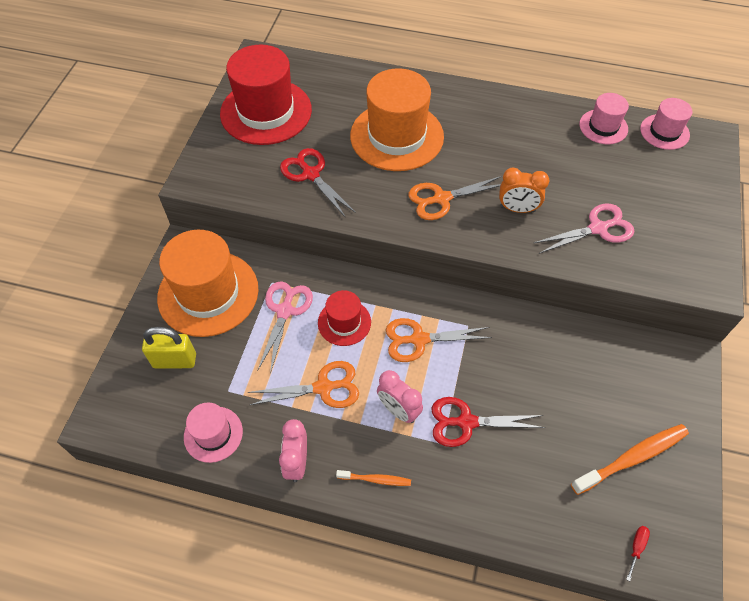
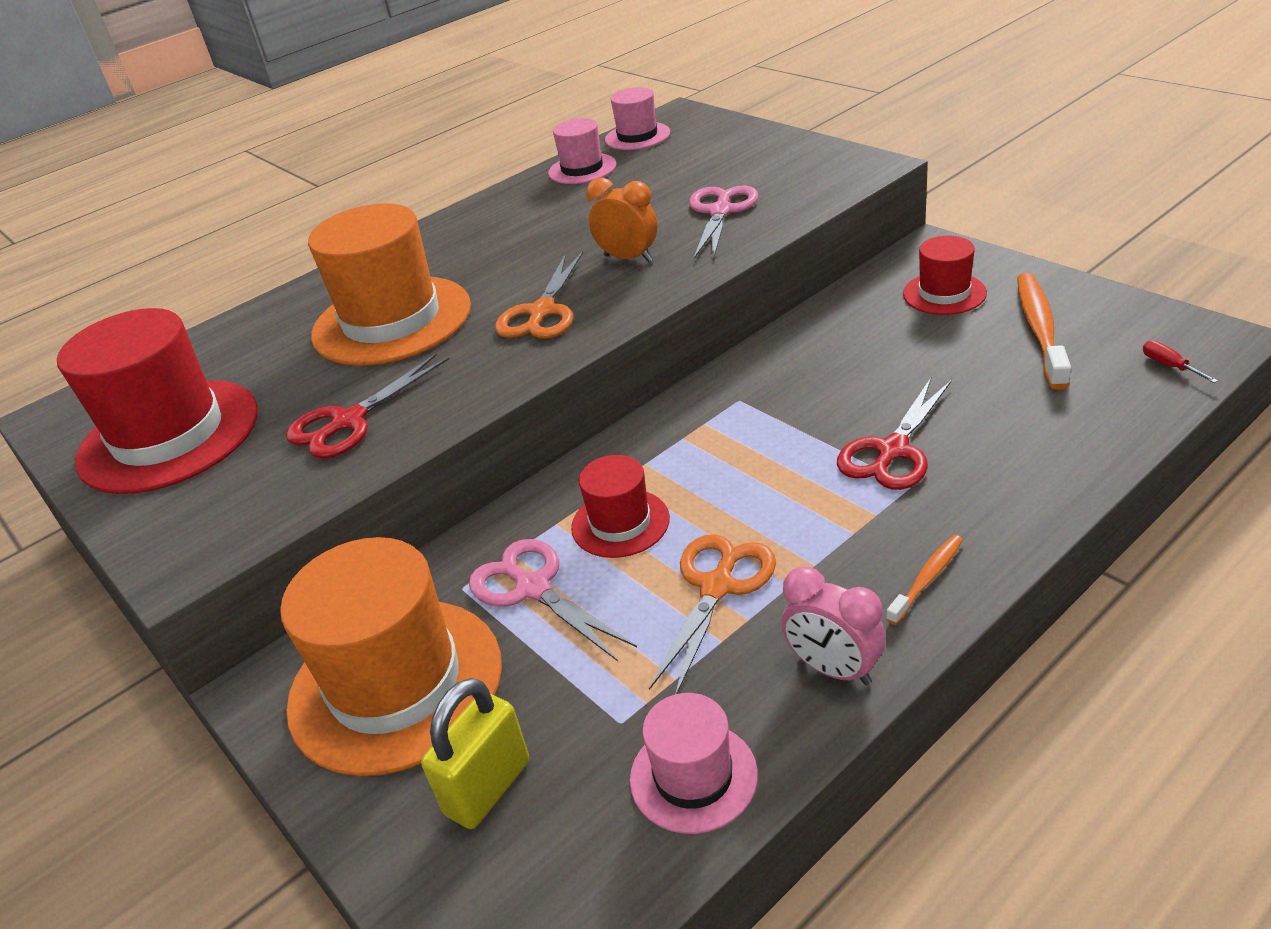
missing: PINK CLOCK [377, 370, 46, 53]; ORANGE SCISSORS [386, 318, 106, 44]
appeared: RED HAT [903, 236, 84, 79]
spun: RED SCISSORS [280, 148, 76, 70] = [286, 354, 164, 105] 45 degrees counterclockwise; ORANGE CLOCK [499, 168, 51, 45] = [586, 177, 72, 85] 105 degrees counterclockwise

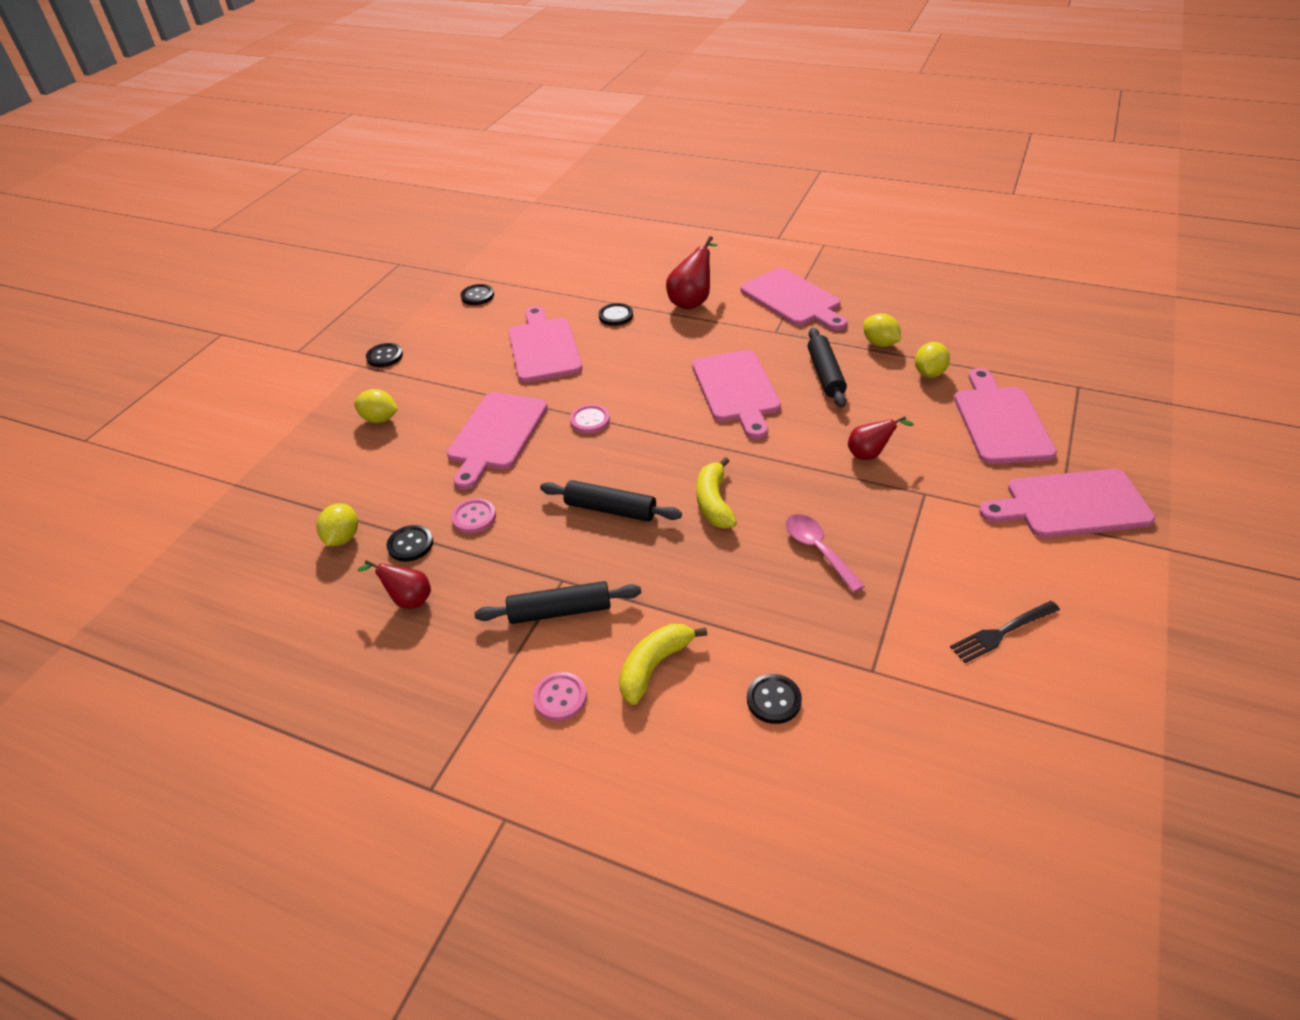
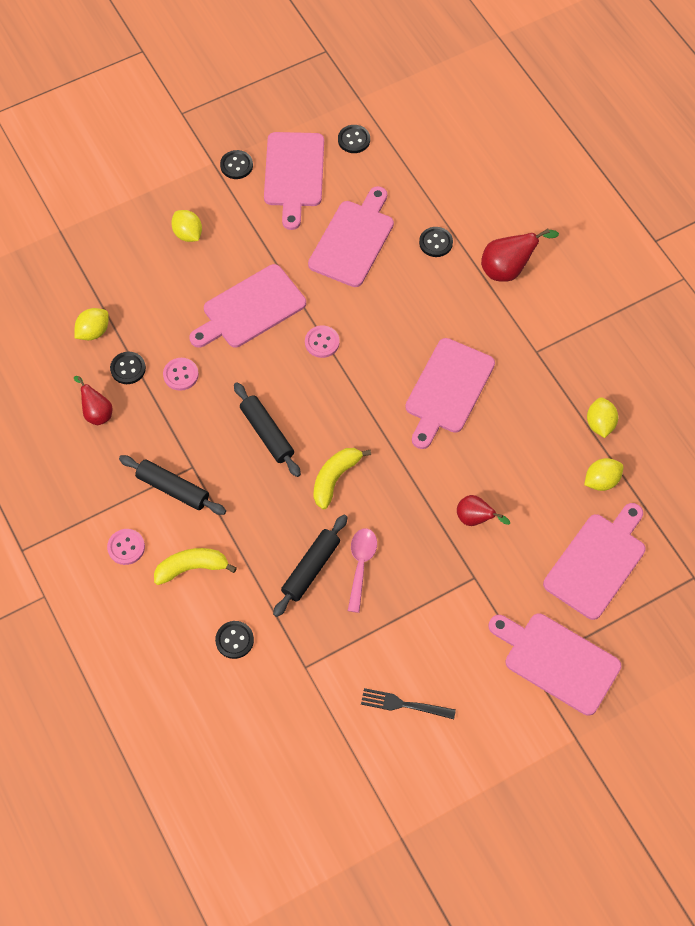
relocated: PINK CUTTING BOARD [741, 268, 106, 63] to [264, 132, 60, 98]; BLACK ROLLING PIN [808, 328, 39, 80] to [273, 515, 74, 102]

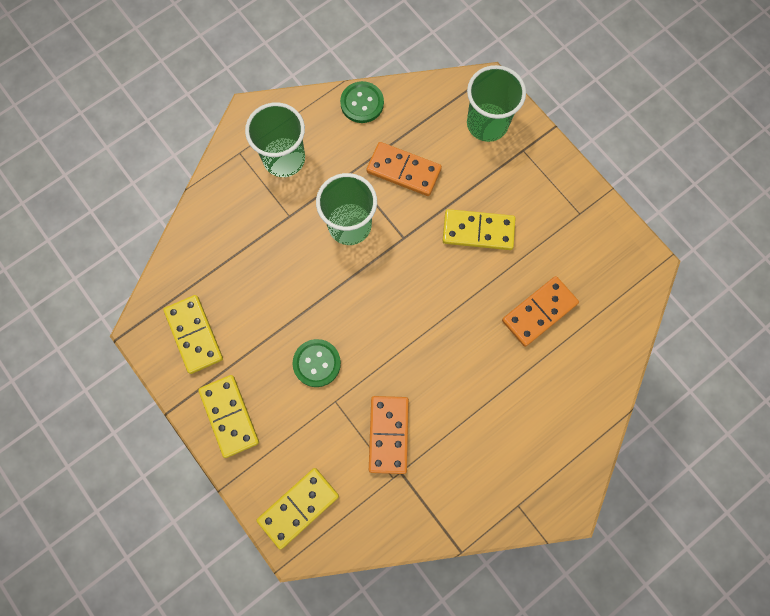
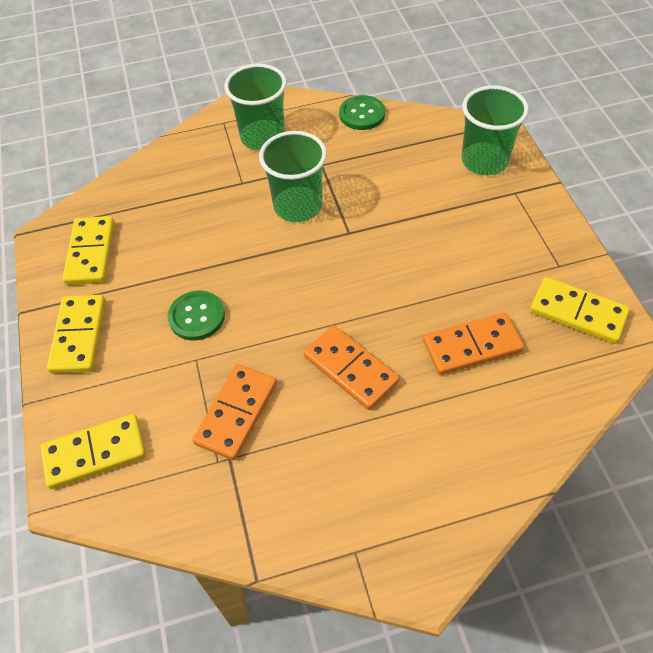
relocated: ORANGE DOMINO [366, 142, 76, 54] to [303, 326, 96, 84]; YELLOW DOMINO [443, 209, 72, 41] to [530, 277, 100, 67]

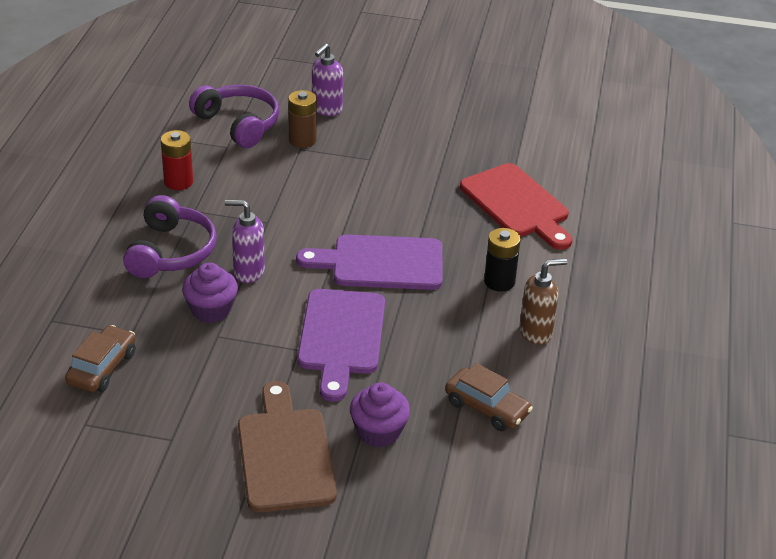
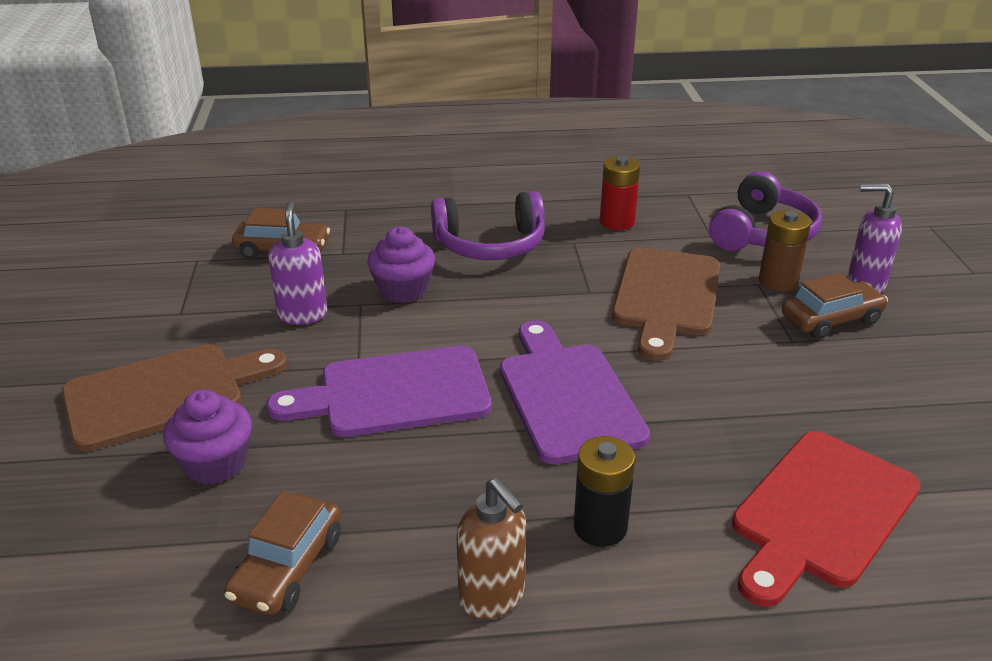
appeared: BROWN CUTTING BOARD [612, 248, 108, 113]; BROWN CAR [782, 273, 106, 66]
relocated: PURPLE SOAP DISPENSER [225, 200, 40, 83] to [268, 201, 59, 124]

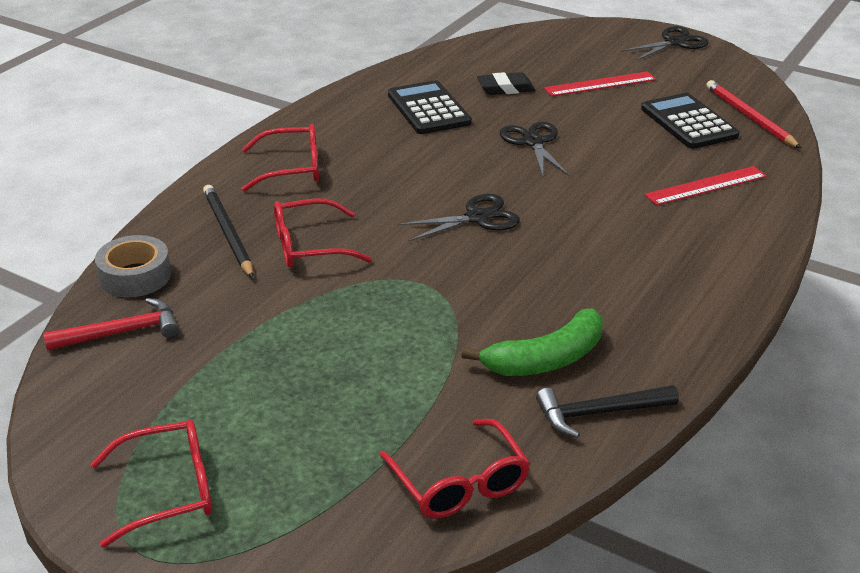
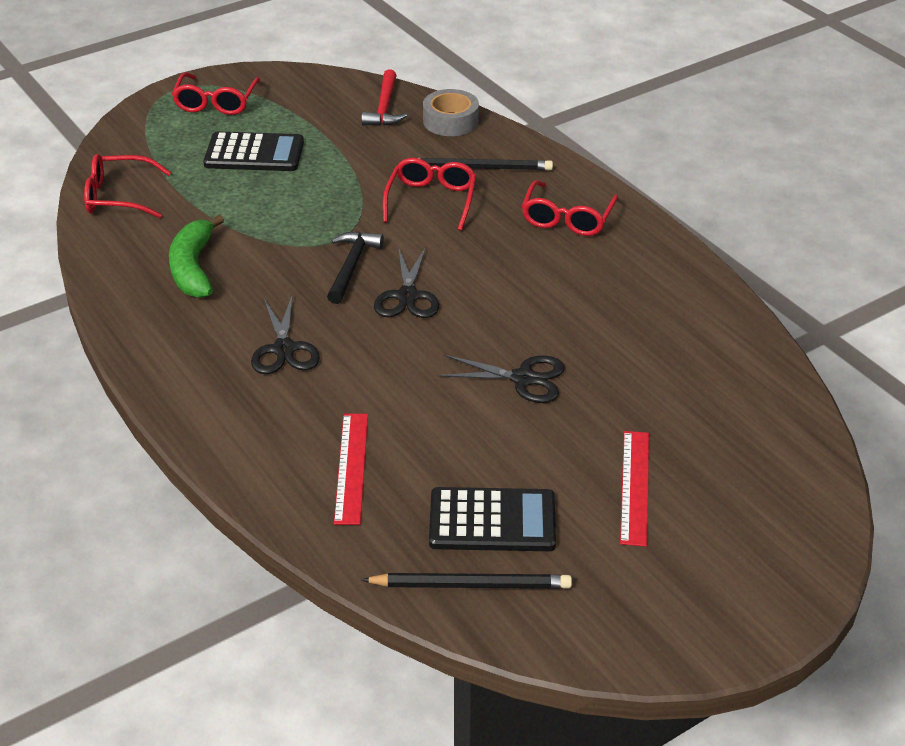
missing: BLACK ERASER [477, 72, 58, 23]
relocated: BLACK CALCULATOR [388, 80, 84, 54] to [203, 131, 101, 40]; BLACK SCISSORS [621, 26, 88, 35] to [251, 294, 69, 80]; BLACK HAMMER [536, 385, 143, 53] to [327, 231, 57, 73]
colour: RED PENCIL [706, 80, 95, 68] to BLACK PENCIL [361, 573, 211, 16]

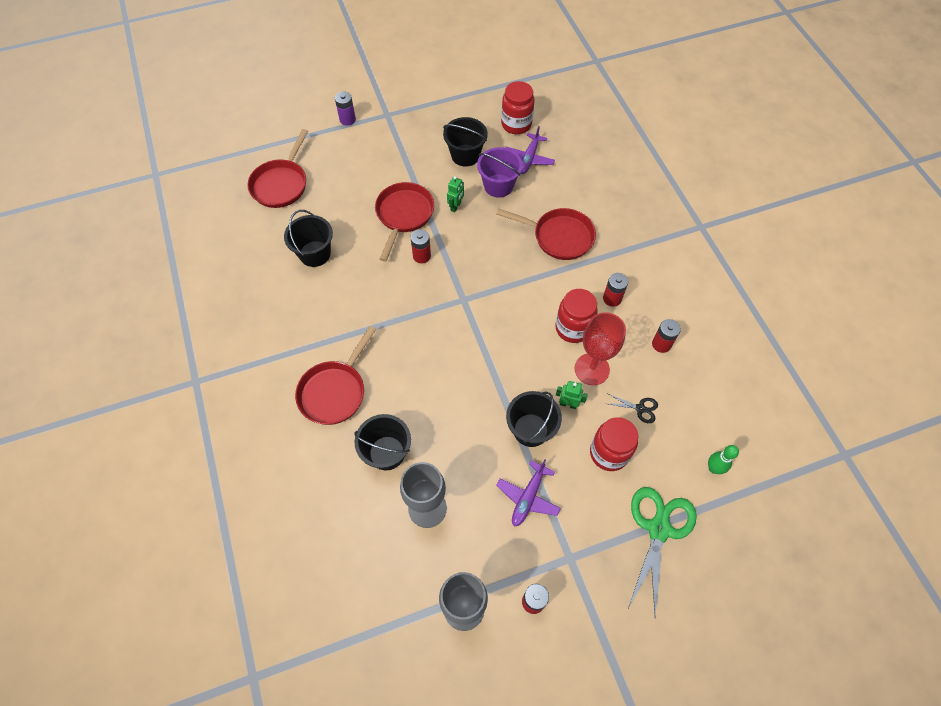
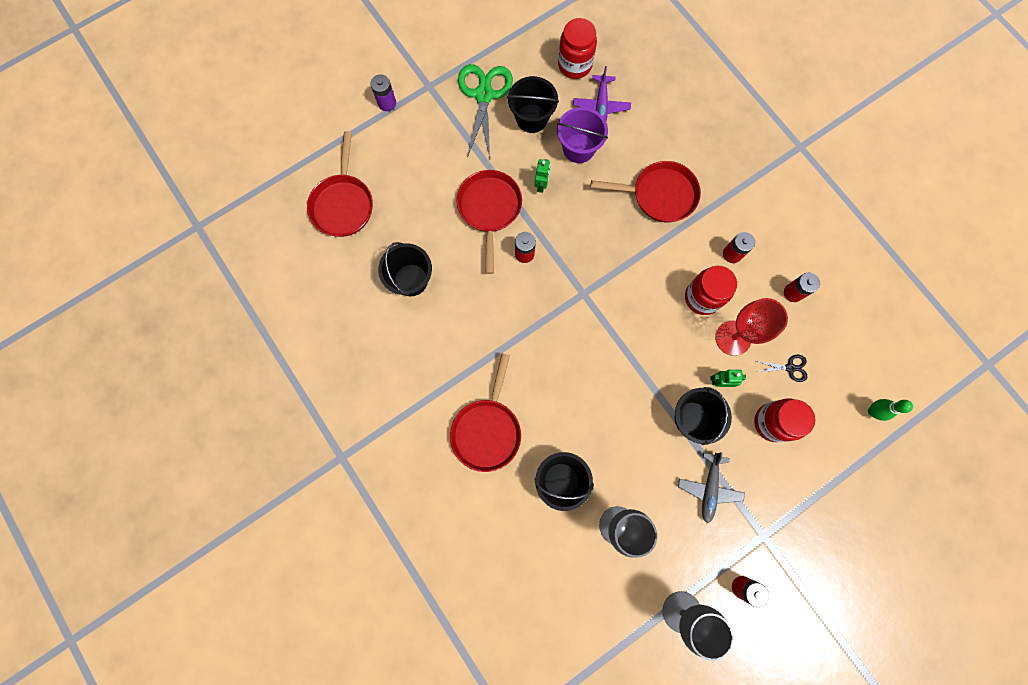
relocated: GREEN SCISSORS [628, 487, 69, 130] to [458, 64, 55, 94]
colour: PURPLE PLANE [496, 459, 65, 68] to GREY PLANE [678, 452, 67, 71]

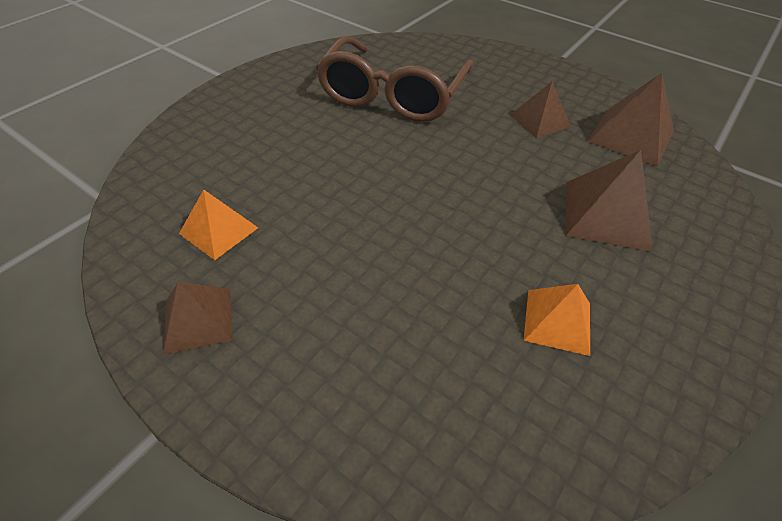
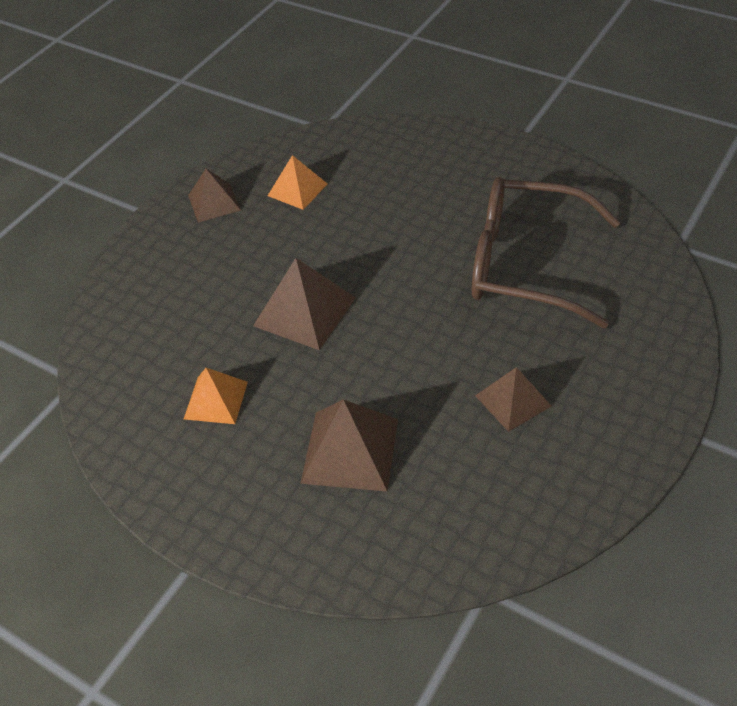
relocated: BROWN PYRAMID [587, 73, 87, 94] to [253, 258, 103, 92]

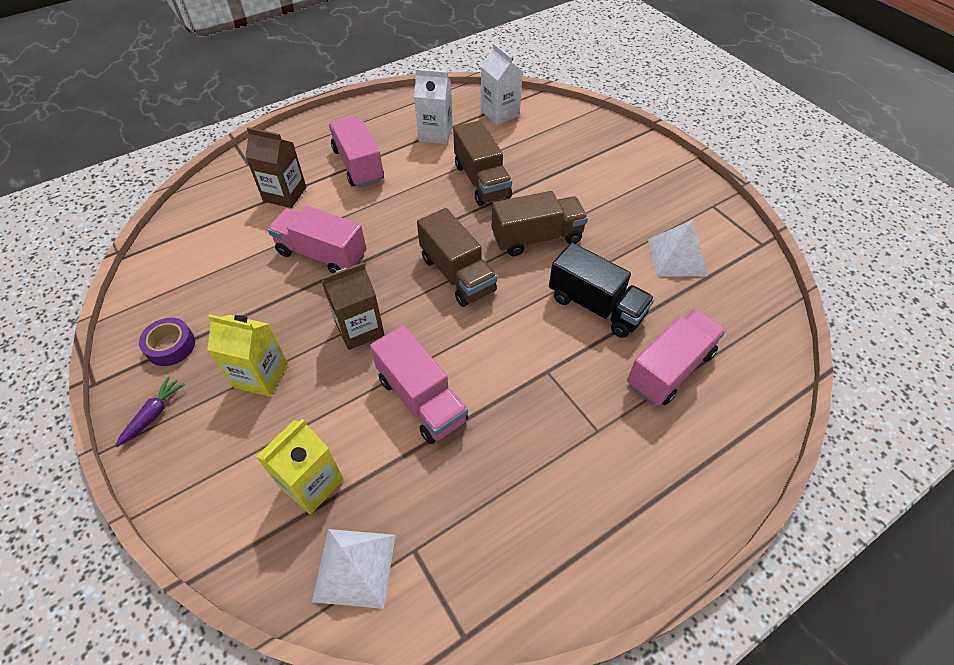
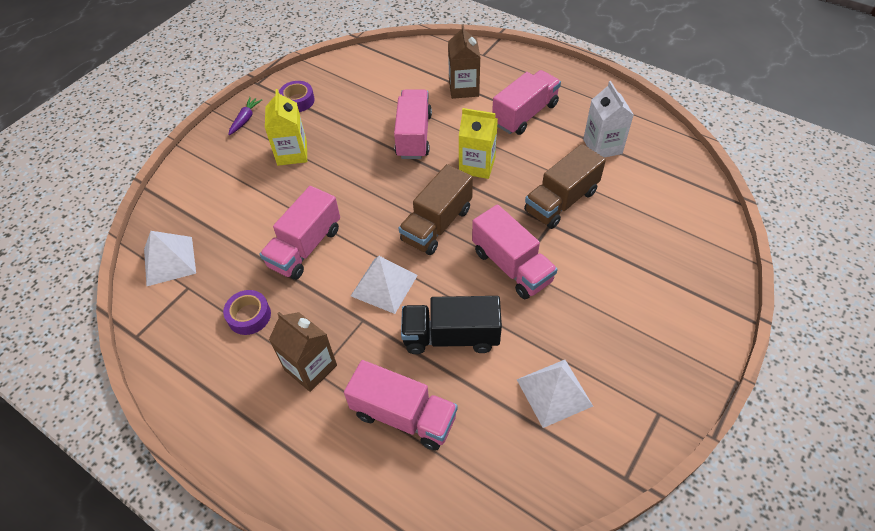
missing: WHITE CARTON [481, 43, 42, 82]
appeared: PURPLE TAPE [223, 290, 48, 45]; WHITE PYRAMID [351, 256, 67, 58]
relocated: BROWN CARTON [321, 262, 63, 88] to [269, 312, 68, 80]; YELLOW CARTON [256, 419, 87, 96] to [459, 108, 39, 71]
colour: BROWN TRUCK [492, 191, 96, 65] to PINK TRUCK [472, 204, 86, 95]
spun: PURPLE CARROT [115, 376, 70, 71] = [228, 97, 34, 38] 75 degrees counterclockwise; BLACK TRUCK [549, 242, 106, 96] = [401, 296, 101, 58] 75 degrees clockwise

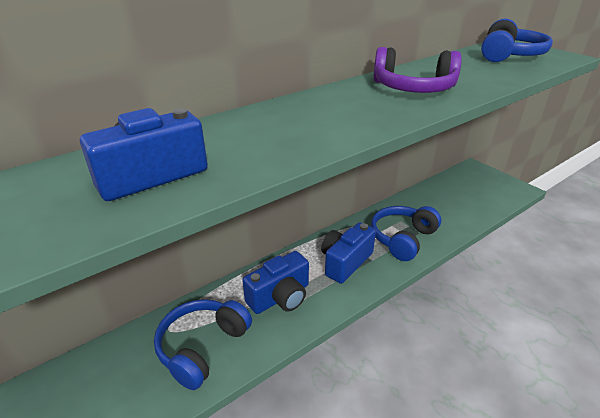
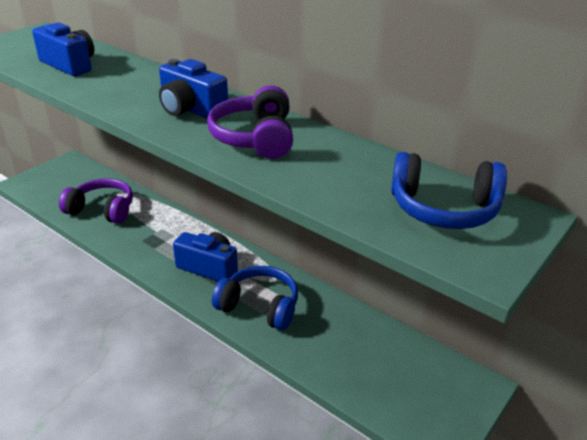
relocated: BLUE CAMERA [242, 251, 67, 63] to [159, 59, 69, 60]
colour: BLUE HEADPHONES [154, 299, 98, 91] to PURPLE HEADPHONES [59, 178, 74, 46]

